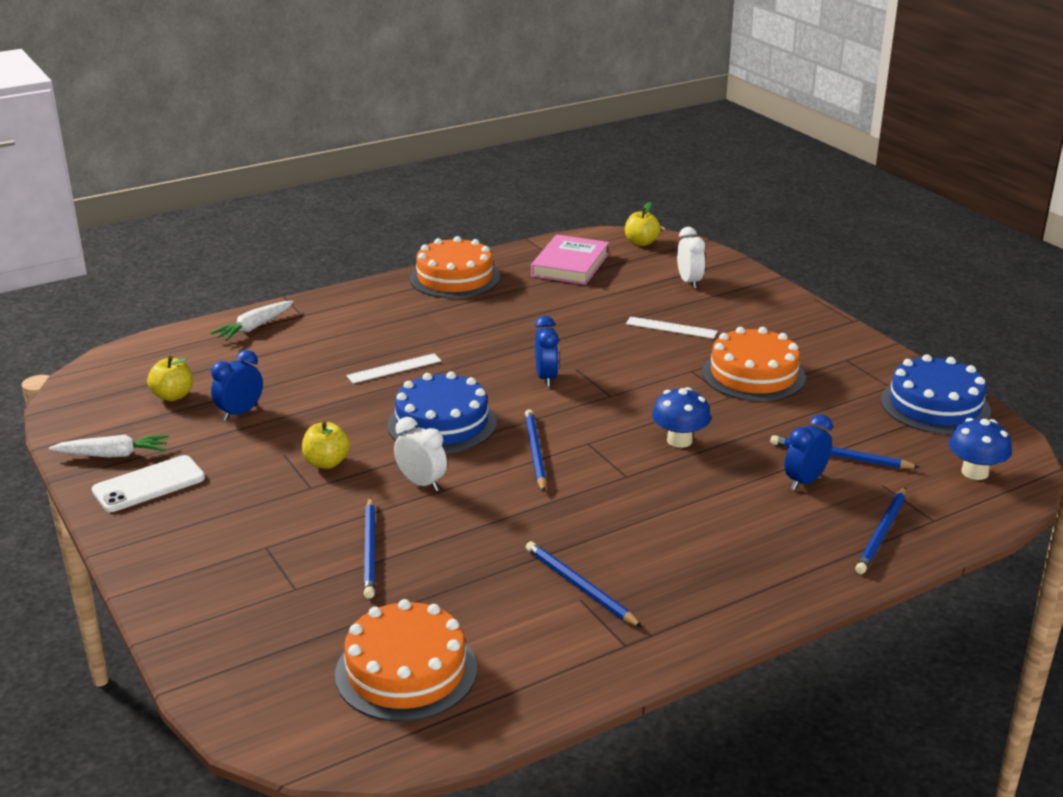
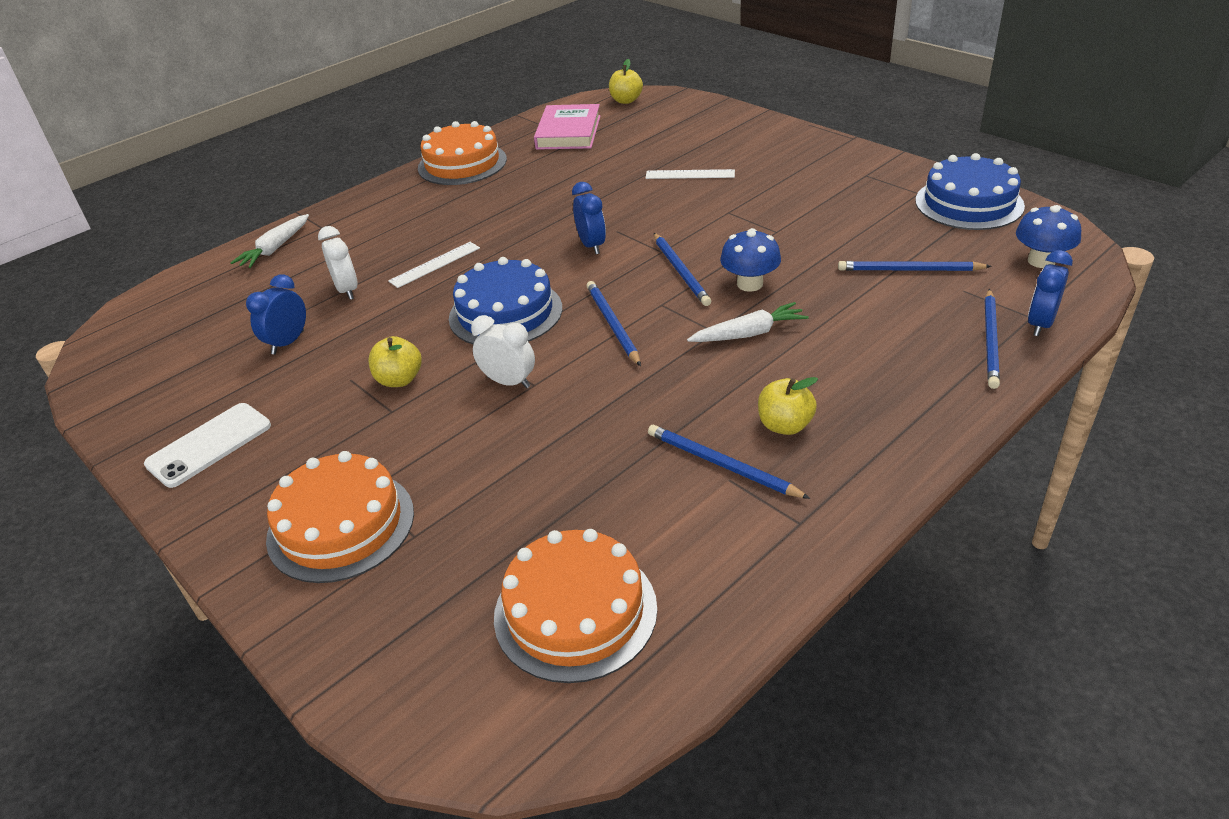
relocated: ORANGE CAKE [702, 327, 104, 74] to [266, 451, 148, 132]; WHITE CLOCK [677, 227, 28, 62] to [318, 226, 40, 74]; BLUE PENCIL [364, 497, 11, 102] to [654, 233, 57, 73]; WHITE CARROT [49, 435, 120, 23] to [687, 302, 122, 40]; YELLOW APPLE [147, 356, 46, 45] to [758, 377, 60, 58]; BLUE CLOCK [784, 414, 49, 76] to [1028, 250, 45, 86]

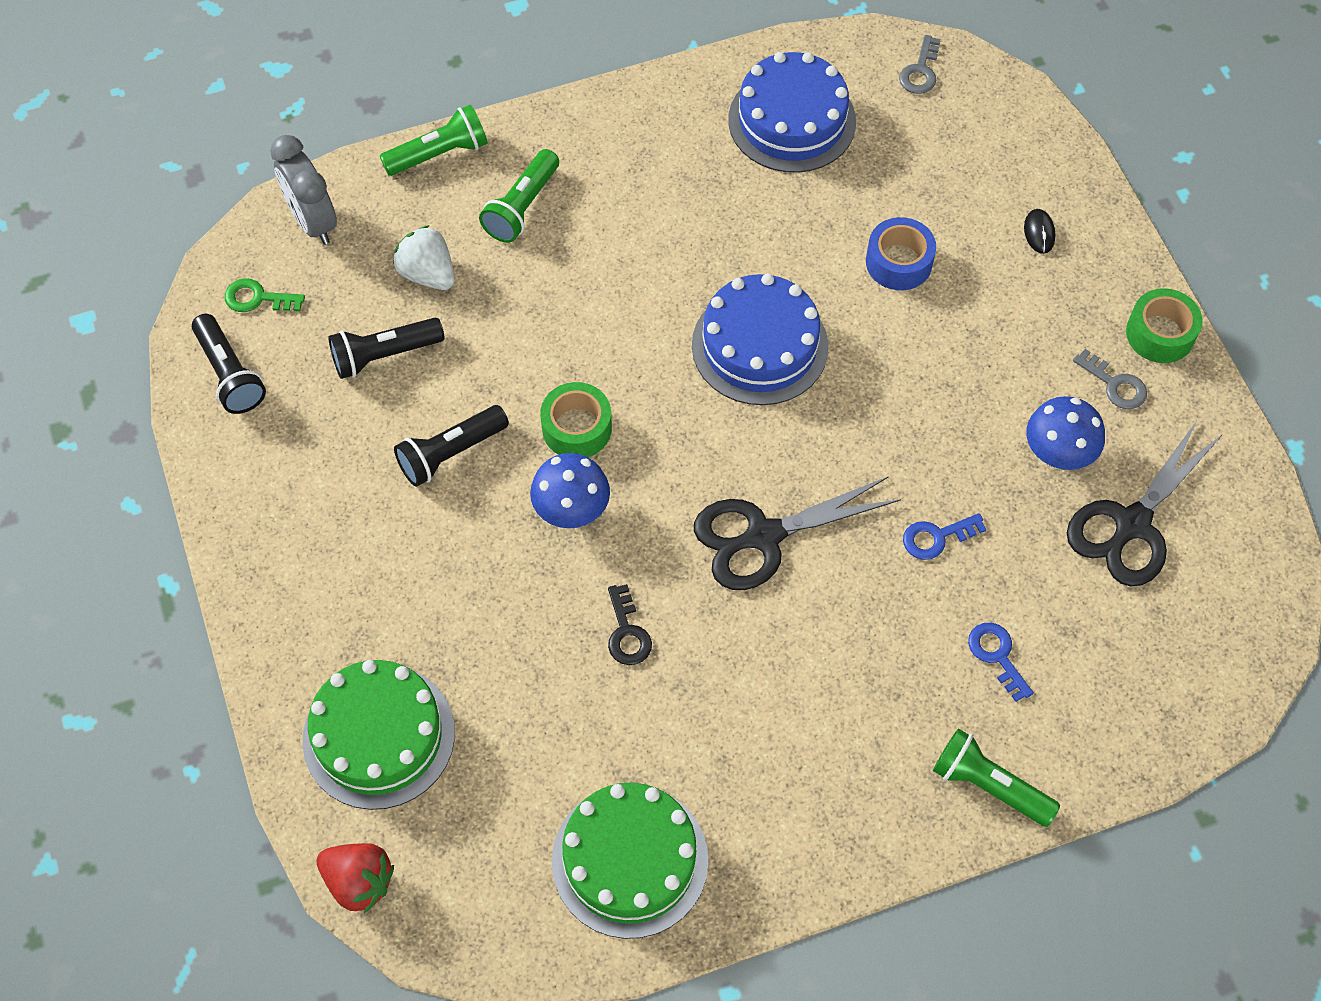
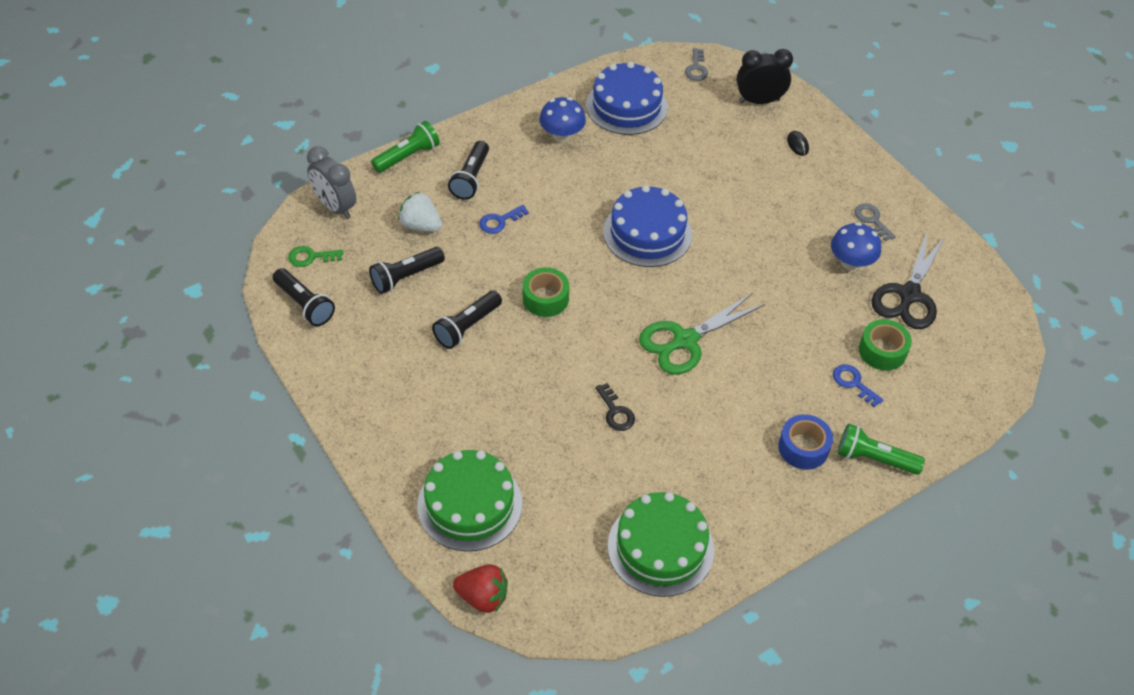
appeared: BLACK CLOCK [737, 49, 56, 55]
relocated: BLUE KEY [903, 513, 83, 47] to [479, 205, 50, 29]; BLUE MUSHROOM [530, 453, 80, 75] to [539, 97, 47, 46]; BLUE TAPE [866, 217, 70, 73] to [778, 414, 55, 56]; GREEN TAPE [1126, 288, 76, 75] to [859, 319, 53, 52]
colour: GREEN FLASHLIGHT [479, 149, 80, 94] to BLACK FLASHLIGHT [448, 141, 41, 59]; BLACK SCISSORS [694, 476, 207, 114] to GREEN SCISSORS [639, 293, 126, 82]
spun: GREY KEY [1073, 349, 74, 60] = [854, 203, 42, 38] 150 degrees counterclockwise

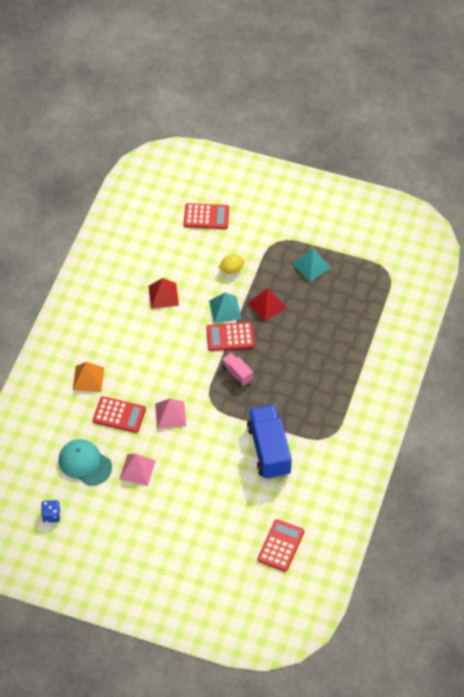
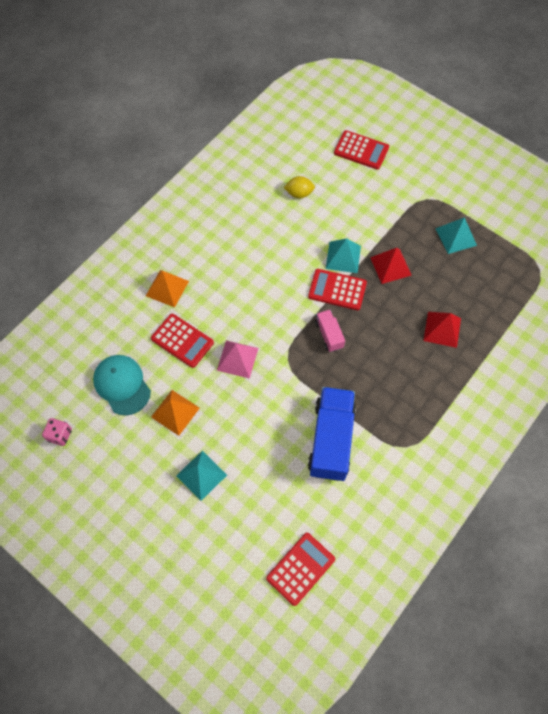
appeared: TURQUOISE PYRAMID [176, 451, 51, 50]
relocated: YELLOW LEMON [218, 254, 27, 20] to [284, 176, 31, 22]; RED PYRAMID [149, 278, 30, 30] to [423, 312, 38, 36]
colour: BLUE DICE [41, 500, 20, 23] to PINK DICE [42, 418, 30, 28]; PINK PYRAMID [119, 454, 37, 32] to ORANGE PYRAMID [151, 390, 49, 46]

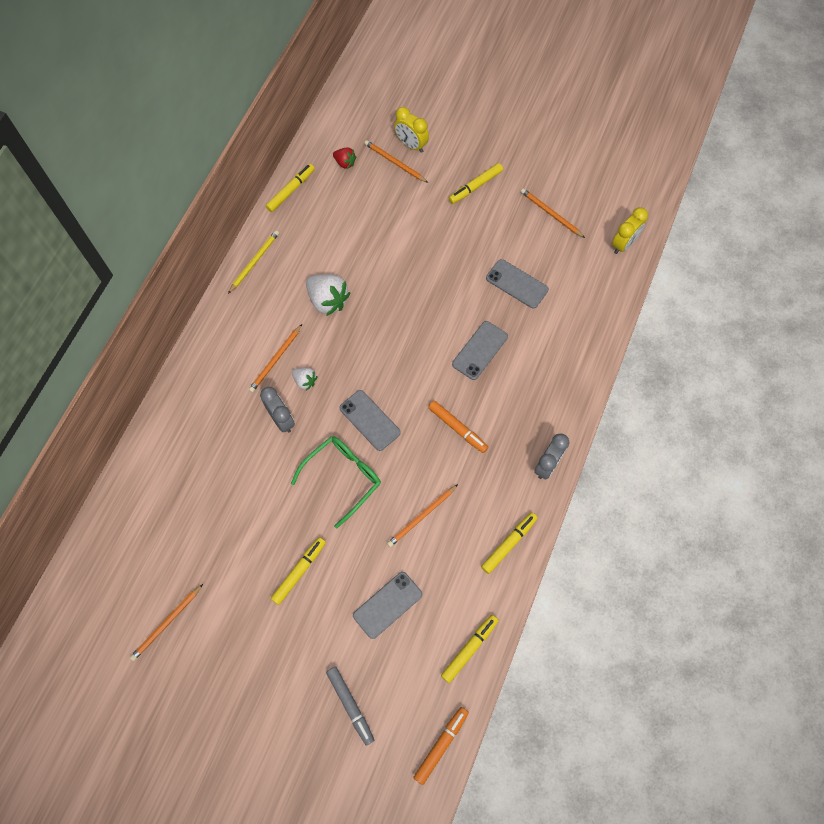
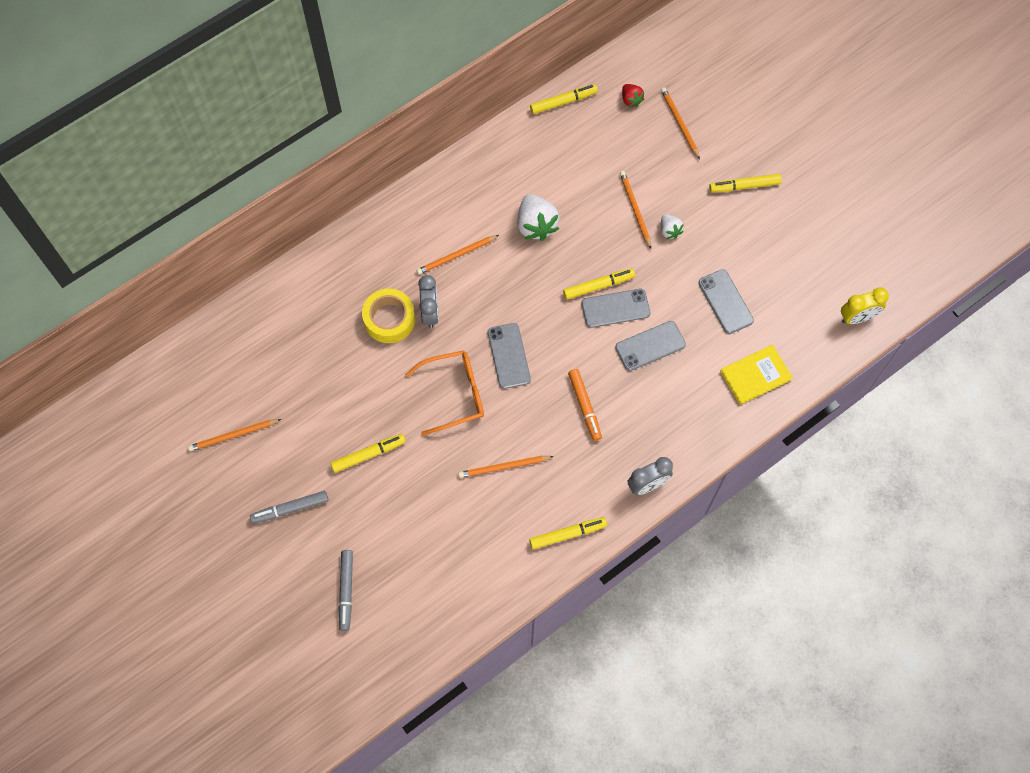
missing: YELLOW PENCIL [228, 230, 51, 64]; YELLOW CLOCK [394, 107, 35, 46]; ORANGE MARKER [413, 707, 56, 78]
appeared: GREY MARKER [250, 491, 78, 33]; YELLOW TAPE [362, 288, 53, 55]; YELLOW BOOK [720, 345, 73, 60]
relocated: YELLOW MARKER [441, 615, 58, 68] to [563, 268, 72, 32]; GREY PHONE [353, 572, 69, 67] to [581, 289, 69, 39]; ORANGE PENCIL [521, 188, 64, 50] to [620, 171, 31, 78]; WHITE STRAWBERRY [292, 368, 26, 23] to [661, 214, 23, 25]
colour: GREEN GLASSES [291, 436, 90, 92] to ORANGE GLASSES [405, 350, 79, 85]

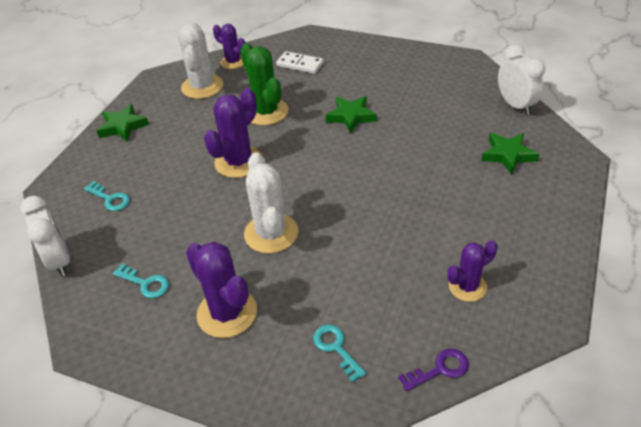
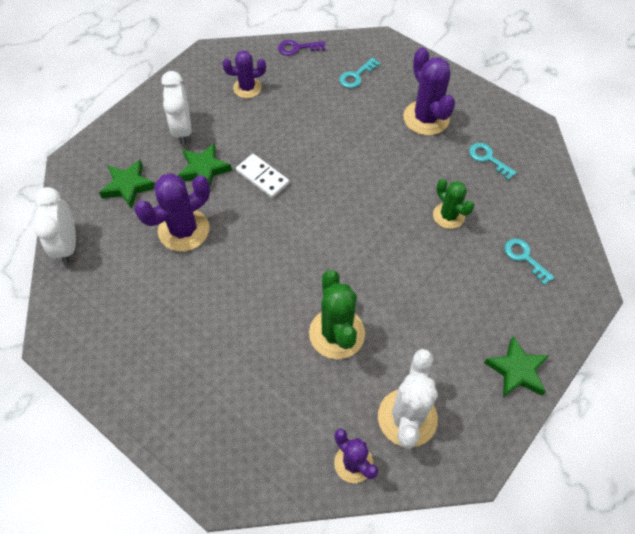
missing: WHITE CACTUS [244, 152, 54, 102]
appeared: GREEN CACTUS [433, 179, 41, 50]
relocated: PURPLE CACTUS [204, 88, 58, 90] to [135, 173, 75, 79]; WHITE CLOCK [20, 196, 50, 81] to [161, 71, 31, 73]; GREEN STAR [326, 96, 51, 37] to [178, 143, 54, 44]; WHITE DOMINO [276, 51, 48, 23] to [236, 154, 53, 44]
spun: TURQUOISE KEY [313, 324, 53, 58] = [339, 58, 41, 30] 60 degrees clockwise

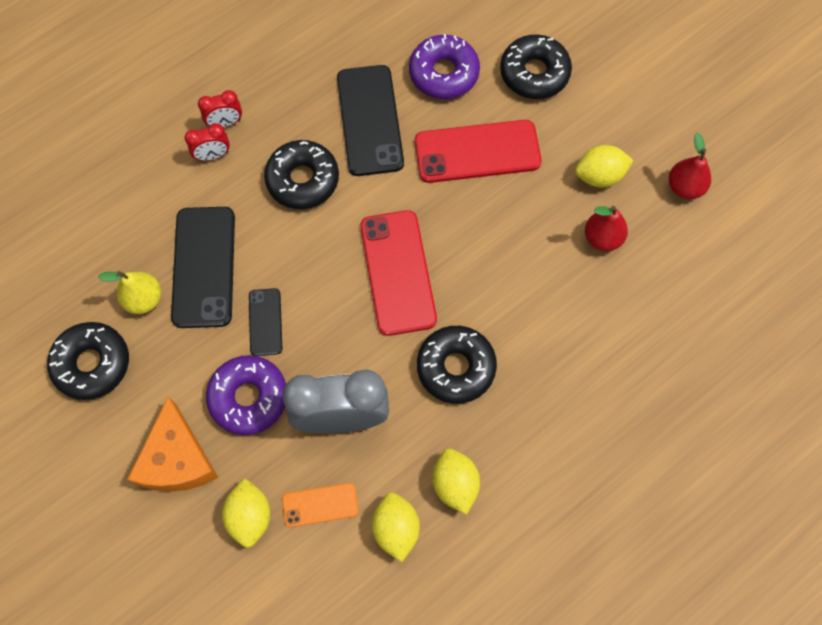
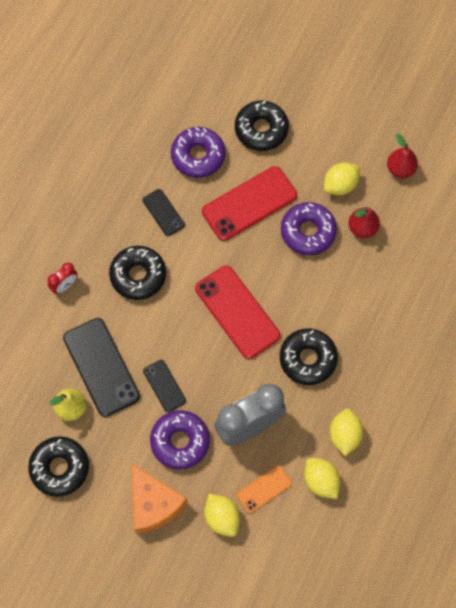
missing: RED CLOCK [198, 90, 44, 38]
appeared: PURPLE DONUT [281, 202, 56, 53]
spun: YELLOW LEMON [433, 448, 47, 67] = [330, 409, 33, 47] 45 degrees clockwise
size: BLACK PHONE [337, 65, 67, 111] = [143, 189, 42, 47] x0.53

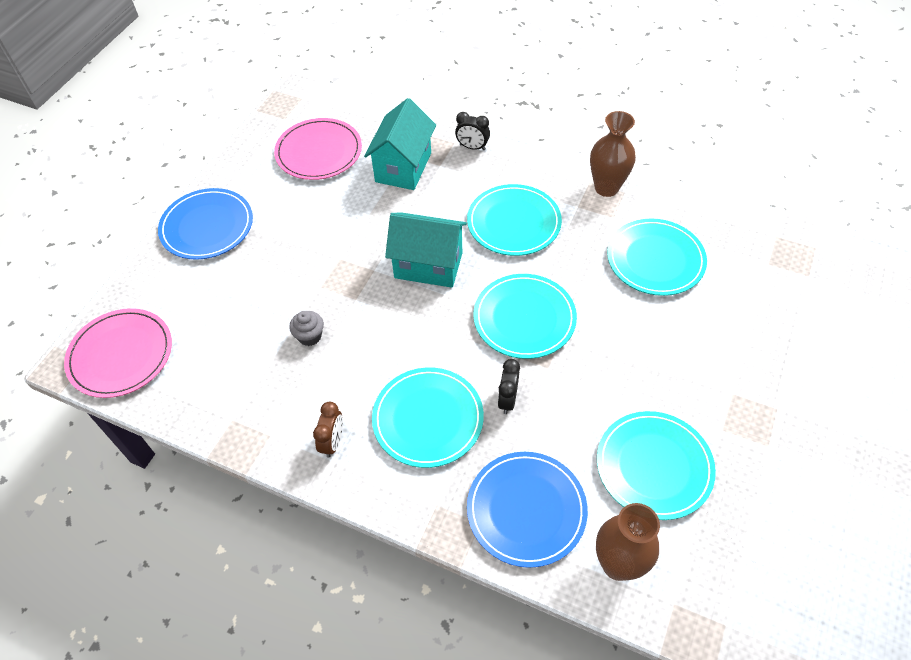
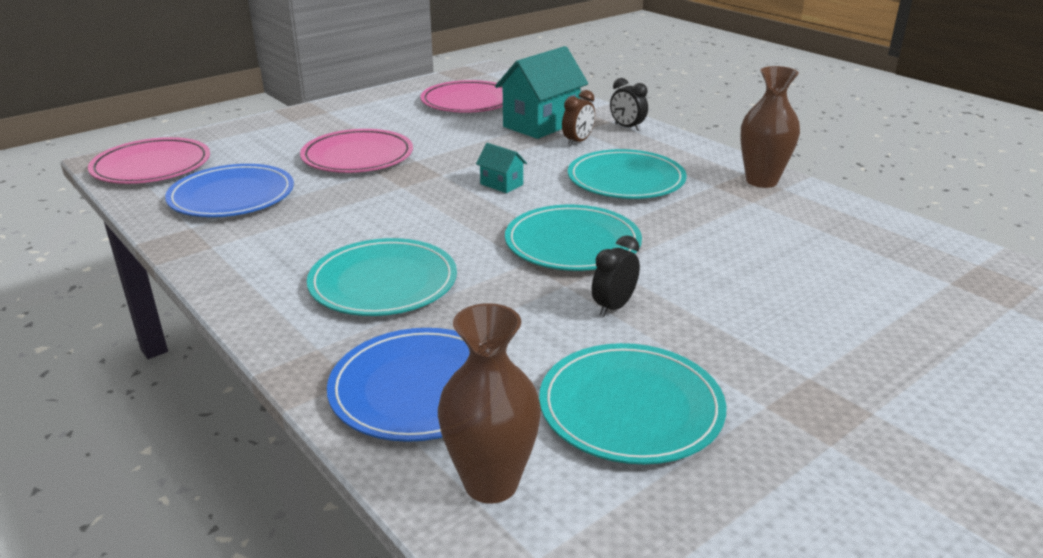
missing: GREY CUPCAKE [289, 311, 35, 35]; TURQUOISE PLATE [607, 218, 100, 78]
appeared: PINK PLATE [300, 129, 113, 44]
relocated: BLUE PLATE [158, 188, 95, 72] to [165, 164, 129, 53]; BROWN CLOCK [313, 401, 30, 57] to [562, 90, 33, 56]; BLACK CLOCK [498, 359, 22, 55] to [592, 235, 48, 82]
size: TURQUOISE HOUSE [385, 212, 82, 76] = [476, 143, 51, 50] x0.47

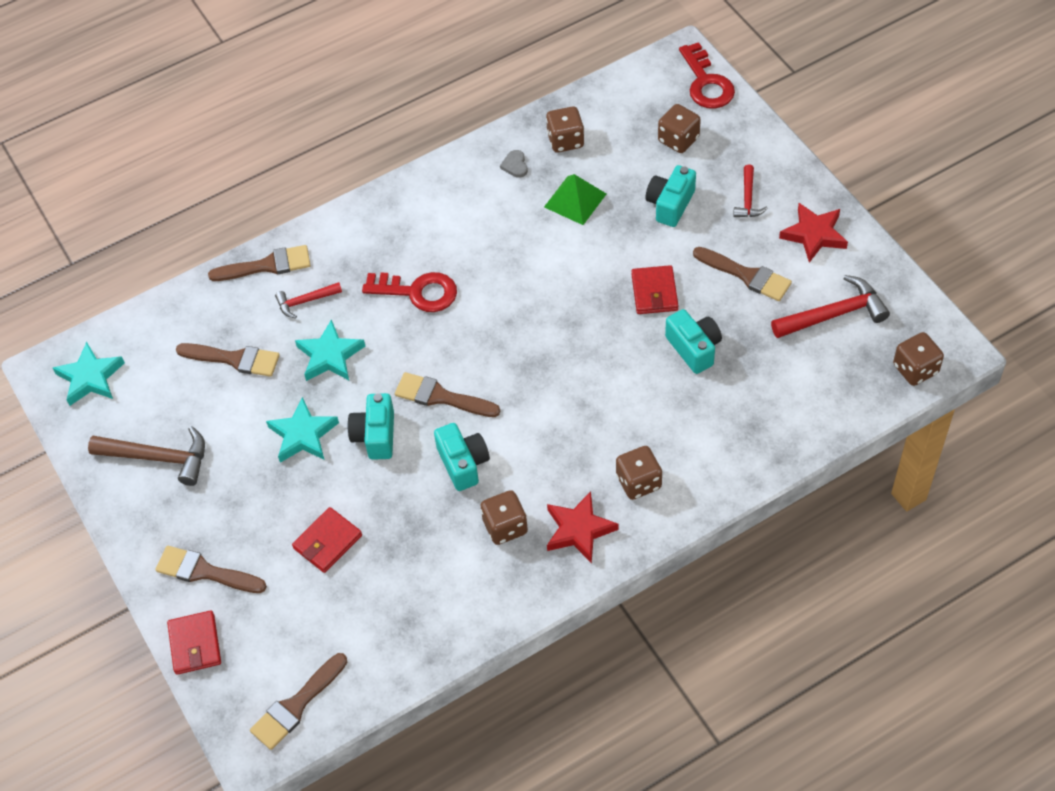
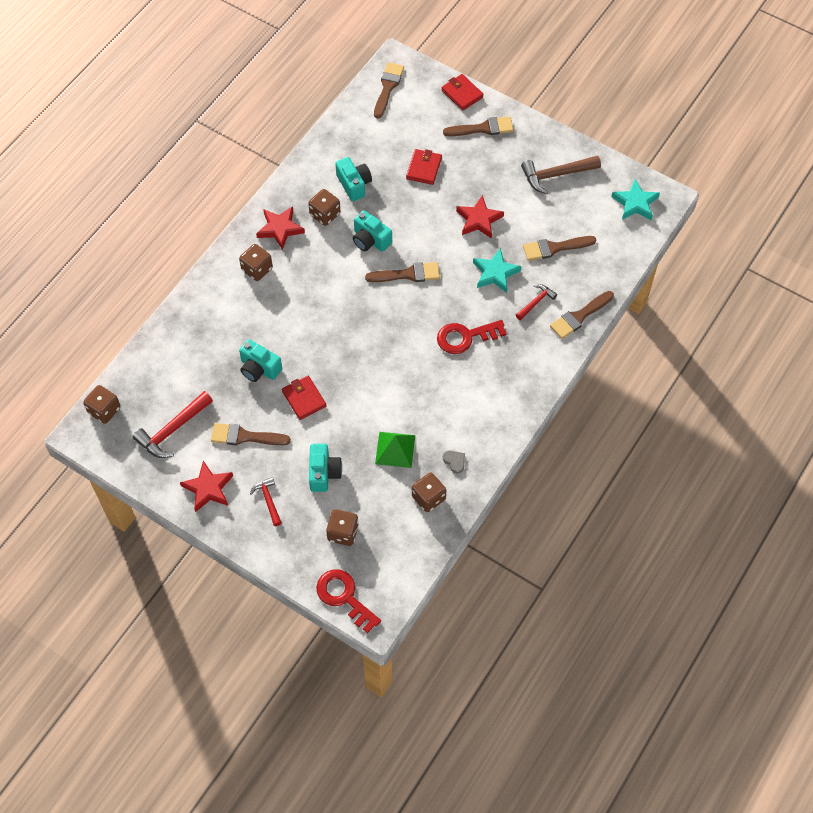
relocated: TURQUOISE CAMERA [348, 393, 46, 67] to [335, 157, 37, 44]
colour: TURQUOISE STAR [266, 397, 73, 66] to RED STAR [456, 195, 48, 44]

